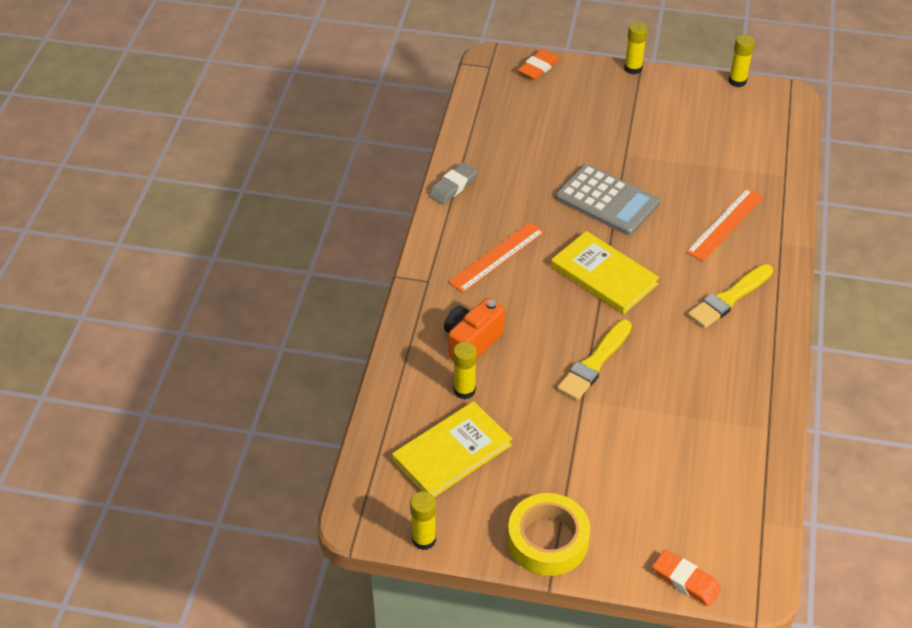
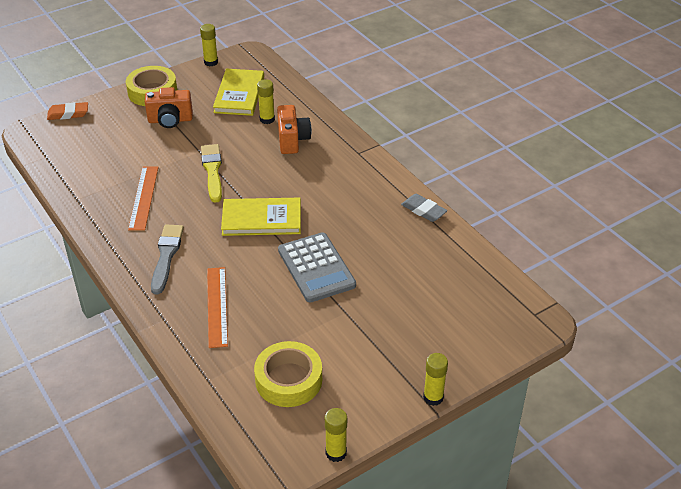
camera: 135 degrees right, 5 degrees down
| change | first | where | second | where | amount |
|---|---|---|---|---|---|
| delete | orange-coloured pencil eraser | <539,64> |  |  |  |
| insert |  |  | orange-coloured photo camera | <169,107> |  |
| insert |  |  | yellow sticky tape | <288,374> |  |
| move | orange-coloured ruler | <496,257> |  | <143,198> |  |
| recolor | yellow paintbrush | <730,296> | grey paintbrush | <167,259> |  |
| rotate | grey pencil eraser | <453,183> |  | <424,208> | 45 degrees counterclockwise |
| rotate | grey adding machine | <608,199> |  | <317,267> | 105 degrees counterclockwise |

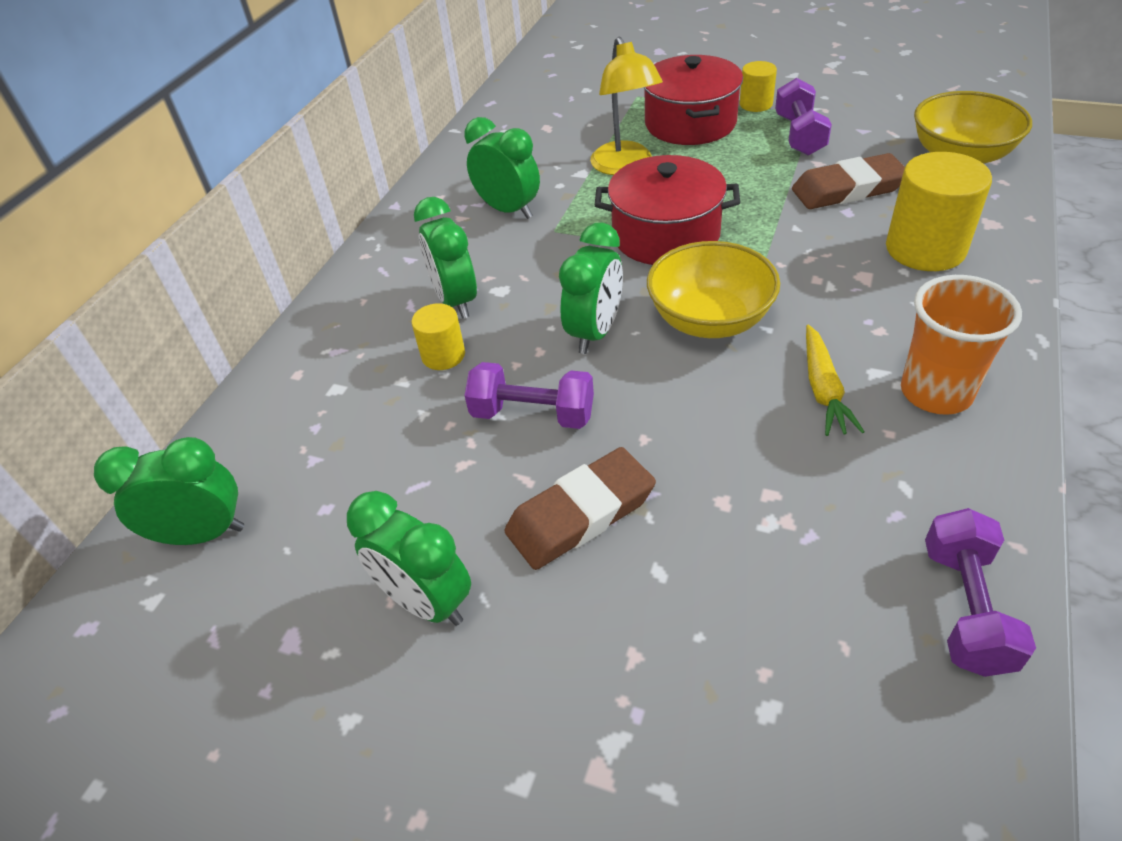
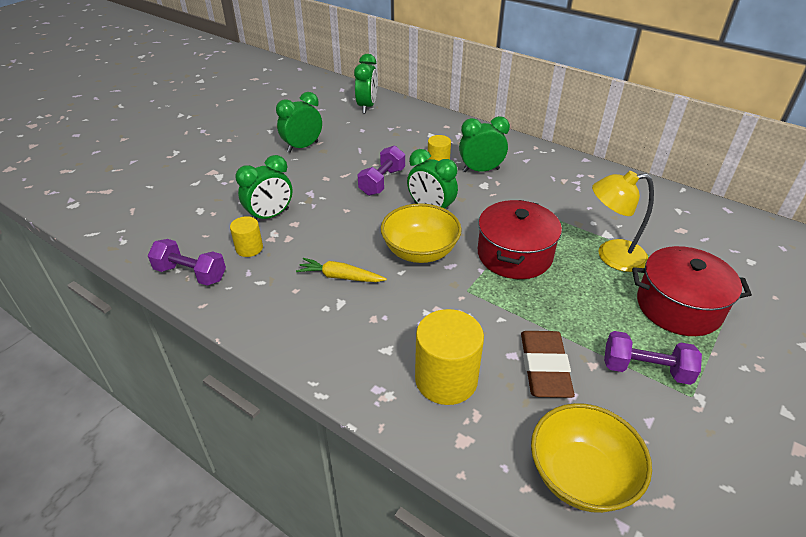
camera: 100 degrees right, 5 degrees down
| change | first | where | second | where | amount |
|---|---|---|---|---|---|
| delete | dark brown pencil eraser | <580,508> |  |  |  |
| delete | orange-coloured cup | <961,345> |  |  |  |
| move | leaf-green bedside clock | <502,168> |  | <263,187> |  |
| move | yellow cylinder shape | <758,86> |  | <246,236> |  |

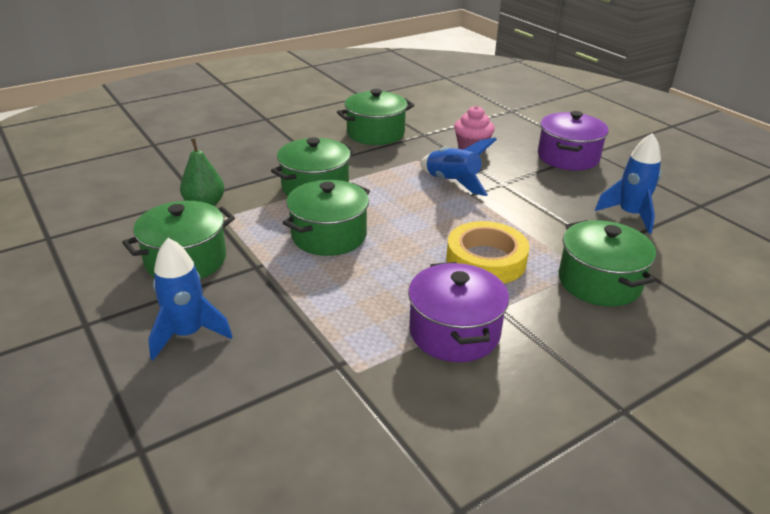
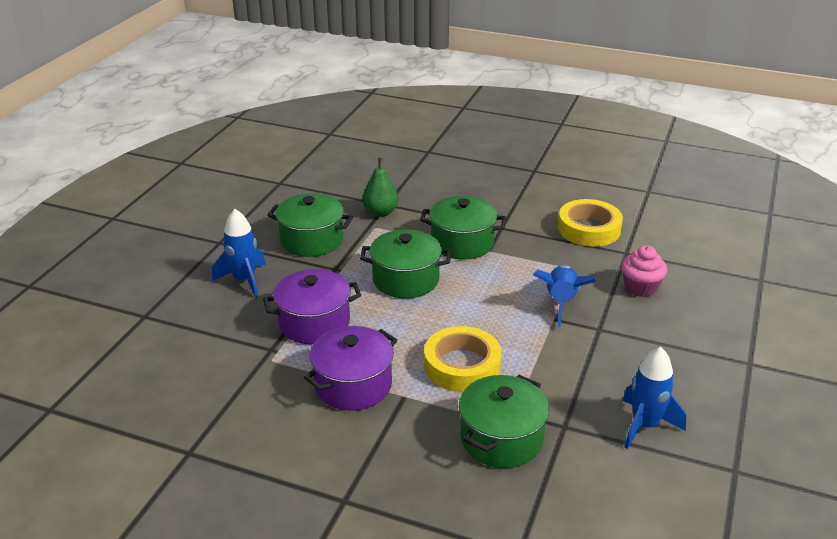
camera: 55 degrees right, 0 degrees up
| change | first | where | second | where | amount |
|---|---|---|---|---|---|
| move | violet pot | <573,141> |  | <312,306> |  |
| replace | leaf-green pot | <375,117> | yellow sticky tape | <590,223> |  |

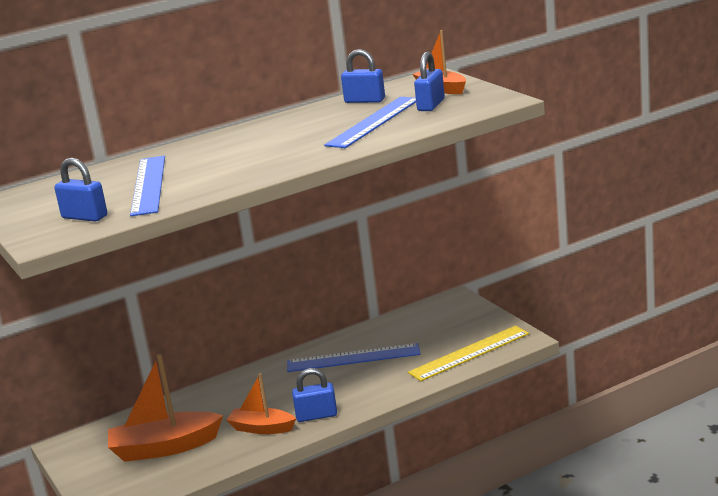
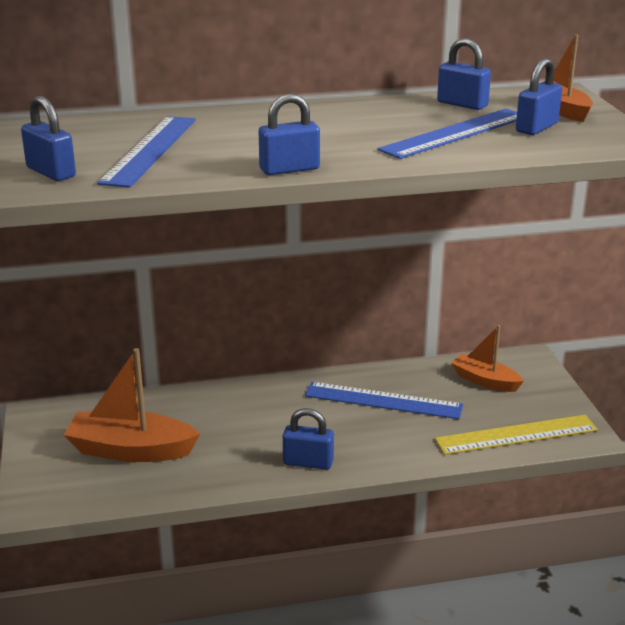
camera: 15 degrees right, 5 degrees up
| change | first | where | second | where | amount |
|---|---|---|---|---|---|
| insert |  |  | royal blue lock | <289,134> |  |
| move | orange-coloured sailboat | <261,403> |  | <488,358> |  |

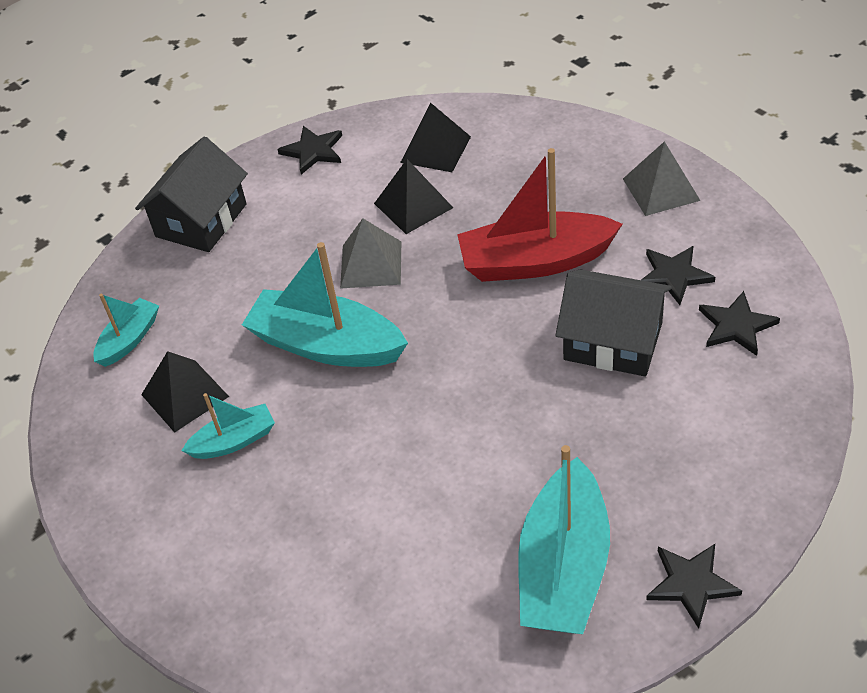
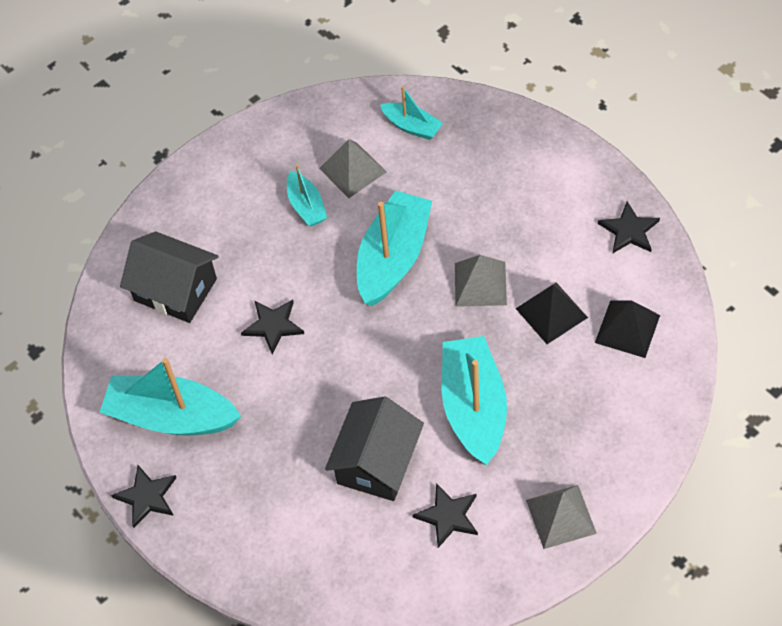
camera: 90 degrees right, 10 degrees up
| change | first | where | second | where | amount |
|---|---|---|---|---|---|
| move | ebony house | <191,194> |  | <169,277> |  |
| move | ebony star shape | <739,323> |  | <272,327> |  |
| recolor | ebony pyramid shape | <185,392> | grey pyramid shape | <352,168> |  |
| recolor | red sailboat | <540,215> | turquoise sailboat | <474,400> |  |

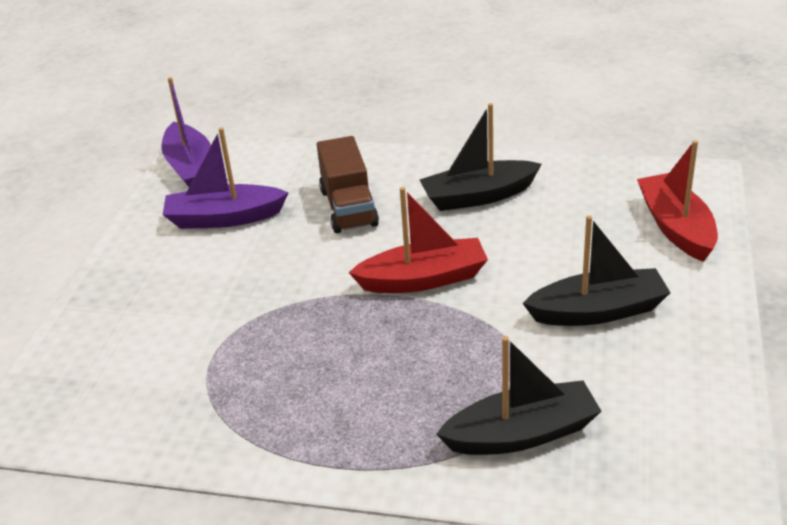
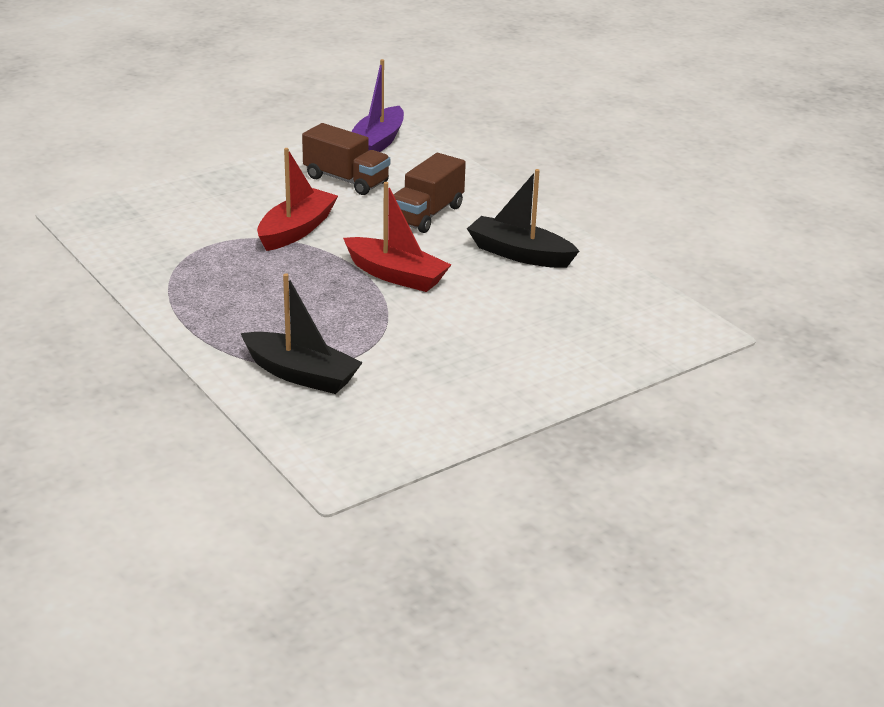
camera: 40 degrees right, 5 degrees down
| change | first | where | second | where | amount |
|---|---|---|---|---|---|
| delete | ebony sailboat | <597,271> |  |  |  |
| move | red sailboat | <677,201> |  | <297,199> |  |
| replace | violet sailboat | <225,178> | dark brown lorry | <346,159> |  |

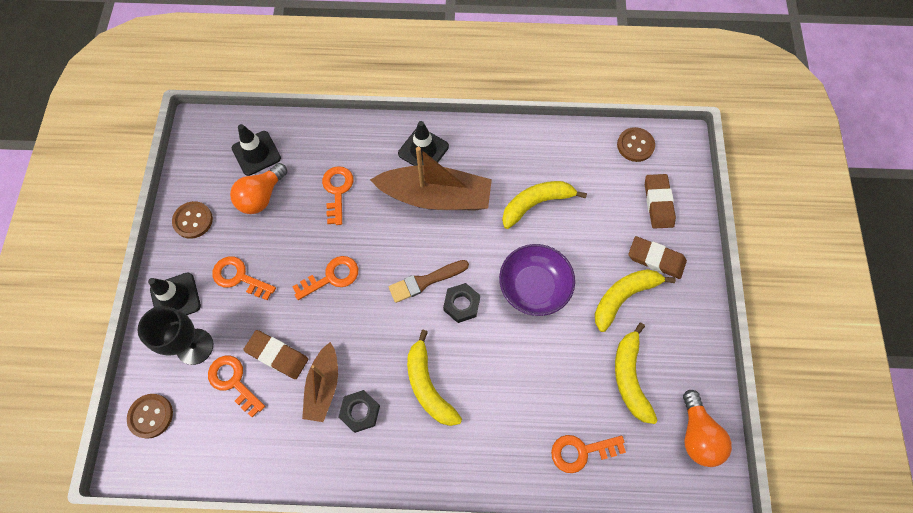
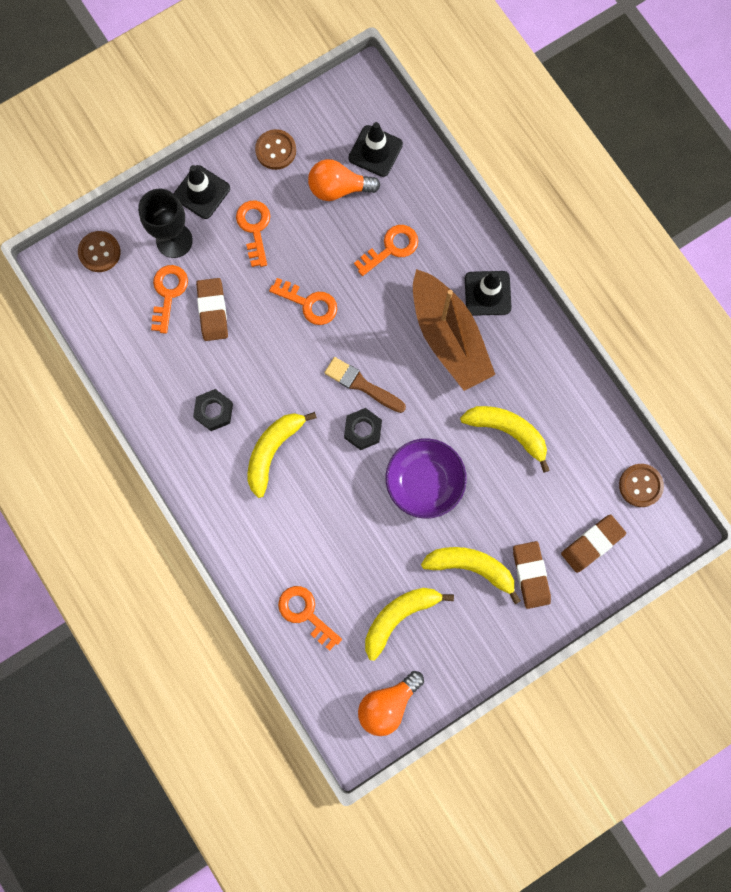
camera: 55 degrees right, 10 degrees up
| change | first | where | second | where | amount |
|---|---|---|---|---|---|
| delete | dark brown sailboat | <320,382> |  |  |  |

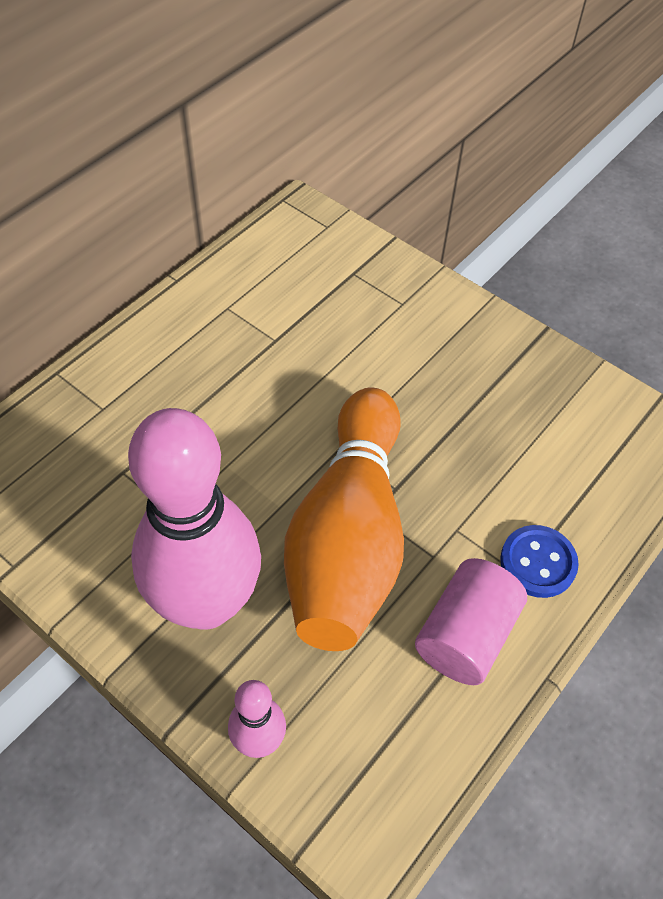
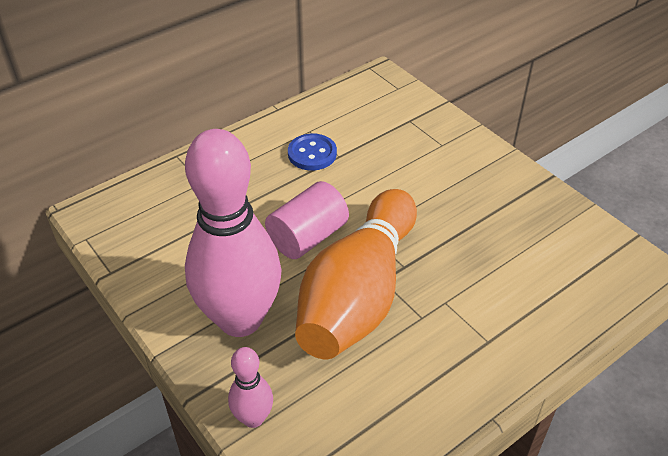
camera: 15 degrees right, 10 degrees down
| change | first | where | second | where | amount |
|---|---|---|---|---|---|
| move | pink cylinder shape | <471,621> |  | <307,220> |  |
| move | royal blue shirt button | <539,561> |  | <312,152> |  |

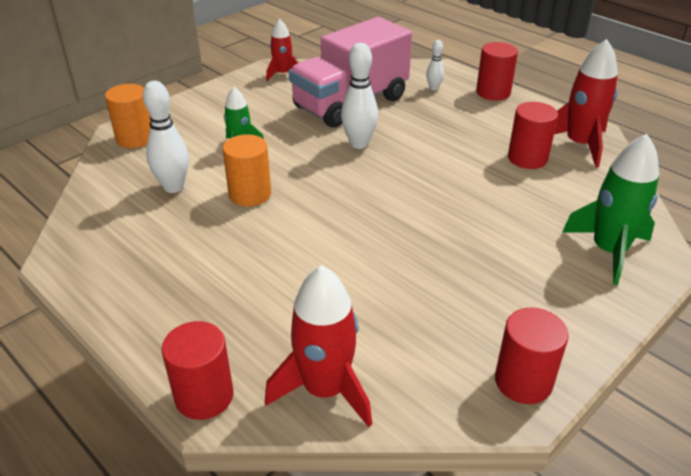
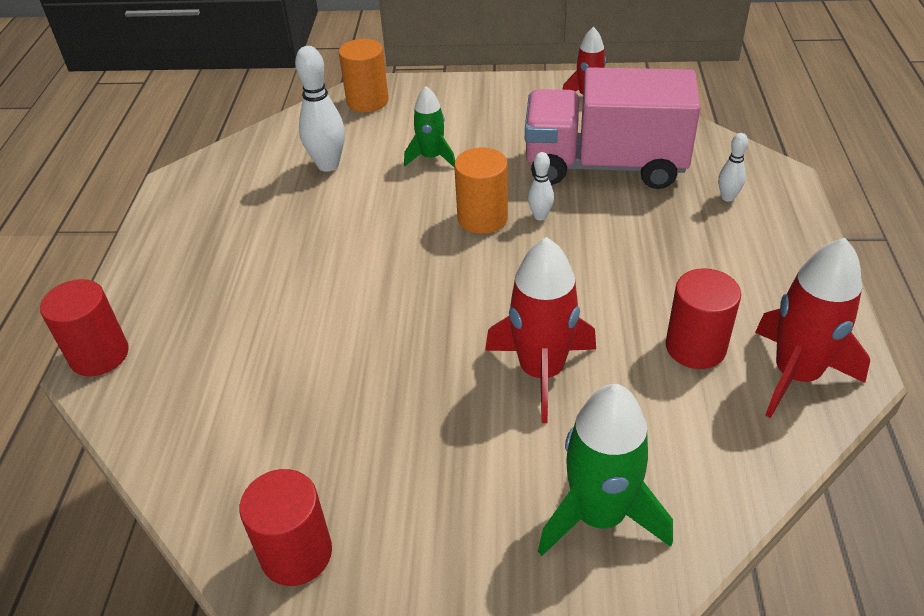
camera: 50 degrees right, 5 degrees up
| change | first | where | second | where | amount |
|---|---|---|---|---|---|
| delete | red cylinder shape | <497,71> |  |  |  |
| move | orange-coloured cylinder shape | <247,170> |  | <481,191> |  |
| move | red rocket | <318,346> |  | <540,330> |  |
| resize | snow-white bowling pin | <359,96> |  | <541,186> | x0.54 |

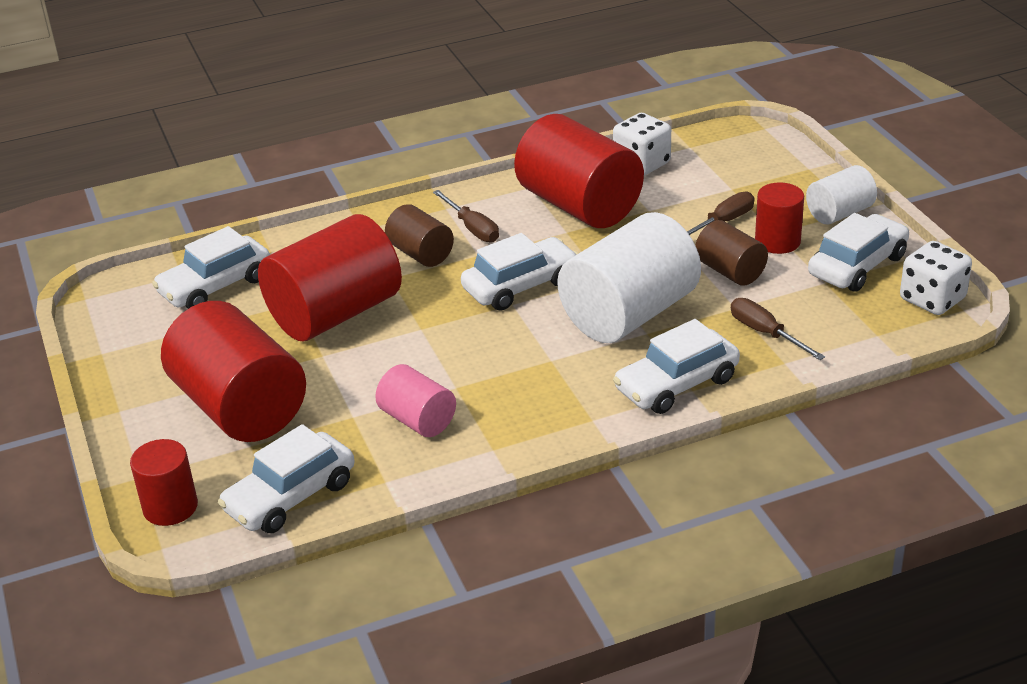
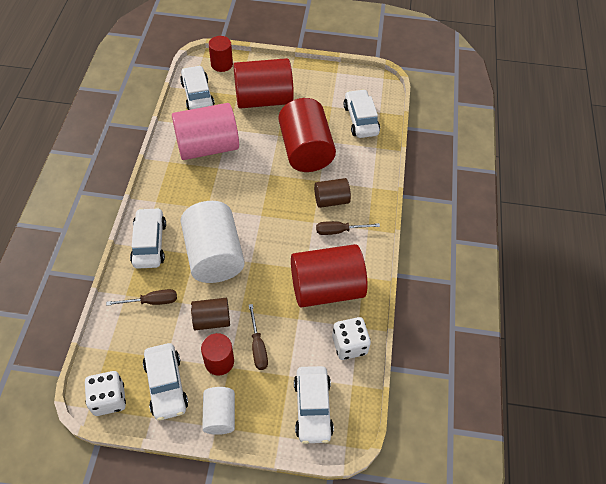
camera: 115 degrees right, 20 degrees up
| change | first | where | second | where | amount |
|---|---|---|---|---|---|
| move | snow-white car | <519,272> |  | <314,405> |  |
| resize | pink cylinder shape | <415,400> |  | <205,131> | x1.91 |

